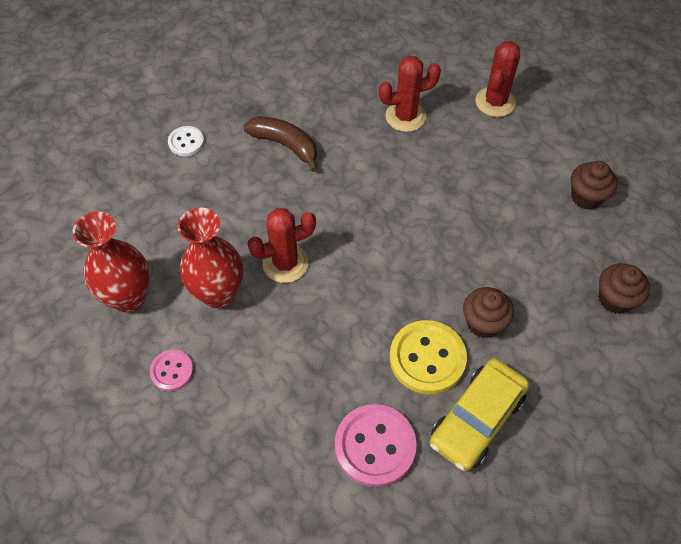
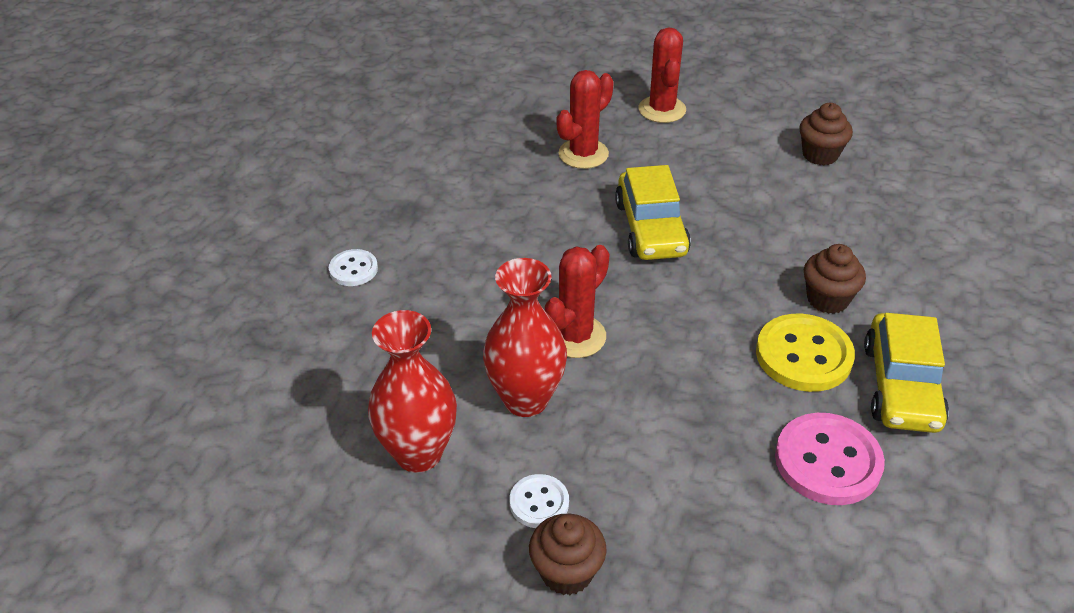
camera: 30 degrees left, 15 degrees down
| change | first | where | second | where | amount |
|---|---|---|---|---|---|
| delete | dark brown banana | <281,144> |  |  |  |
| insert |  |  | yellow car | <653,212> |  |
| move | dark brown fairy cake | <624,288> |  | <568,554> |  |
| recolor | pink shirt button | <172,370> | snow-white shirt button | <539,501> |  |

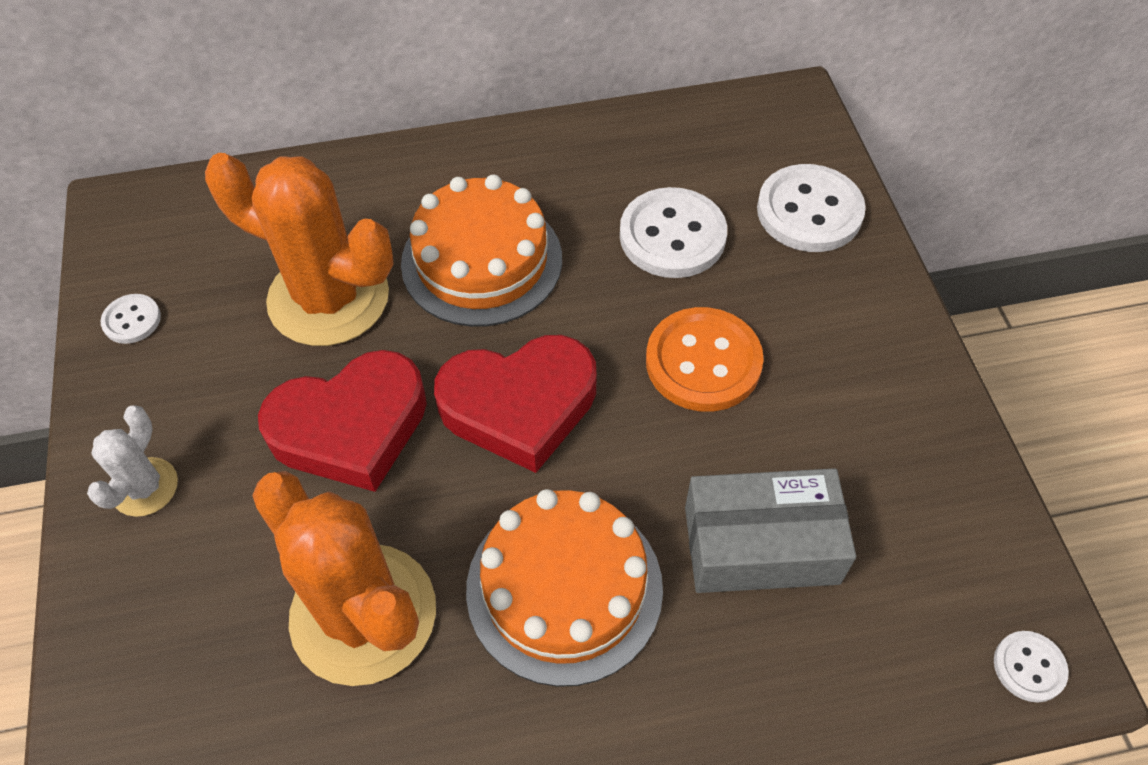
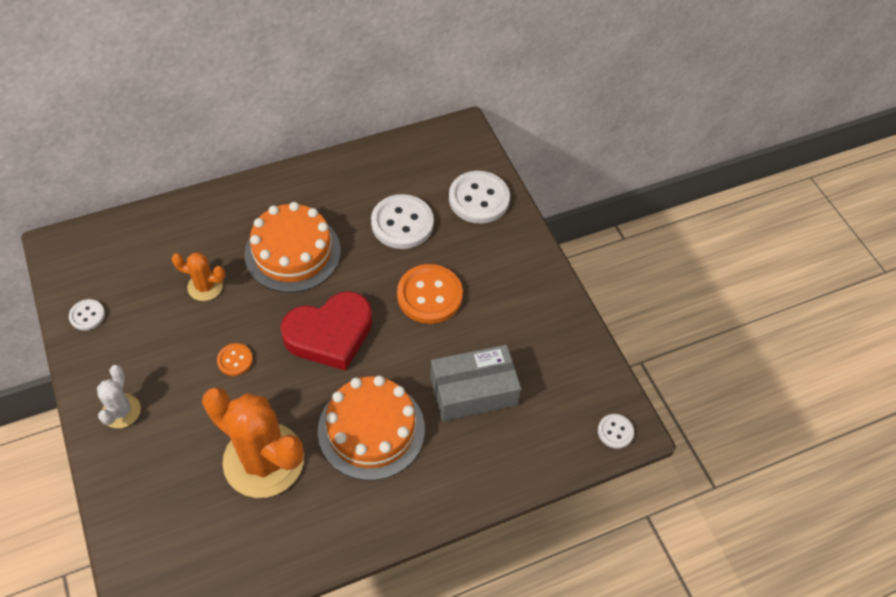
camera: 15 degrees left, 0 degrees up
| change | first | where | second | where | amount |
|---|---|---|---|---|---|
| replace | red love heart | <342,421> | orange-coloured shirt button | <235,359> |  |
| resize | orange-coloured cactus | <299,249> |  | <198,276> | x0.48 |

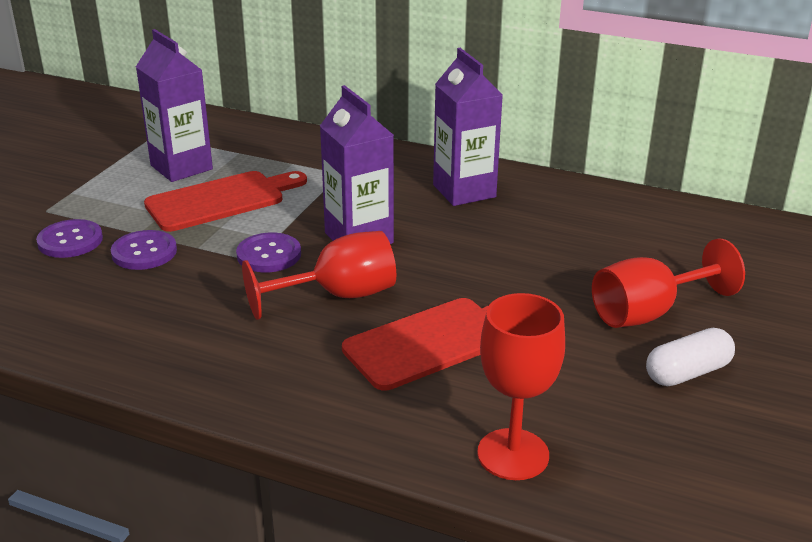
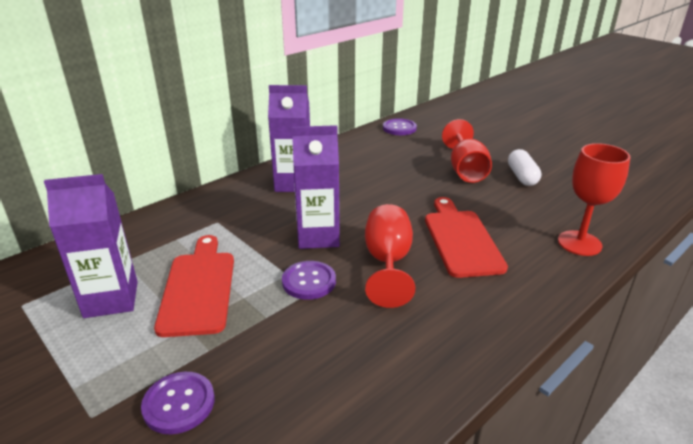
camera: 65 degrees left, 0 degrees up
| change | first | where | second | where | amount |
|---|---|---|---|---|---|
| move | violet shirt button | <144,250> |  | <400,126> |  |

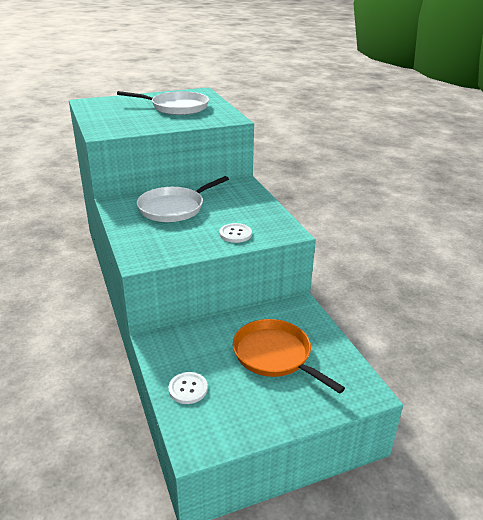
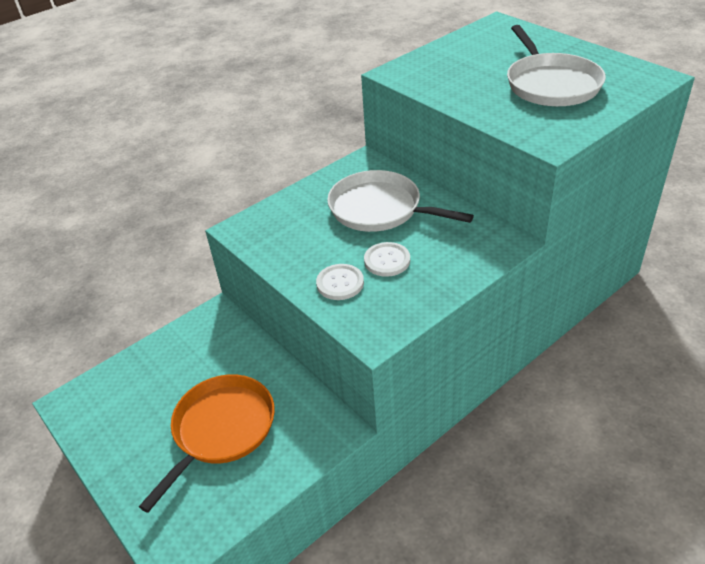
camera: 75 degrees right, 10 degrees up
| change | first | where | second | where | amount |
|---|---|---|---|---|---|
| move | snow-white shirt button | <188,388> |  | <387,259> |  |

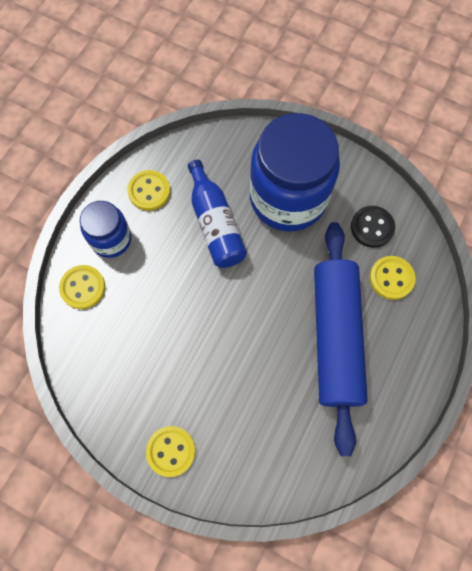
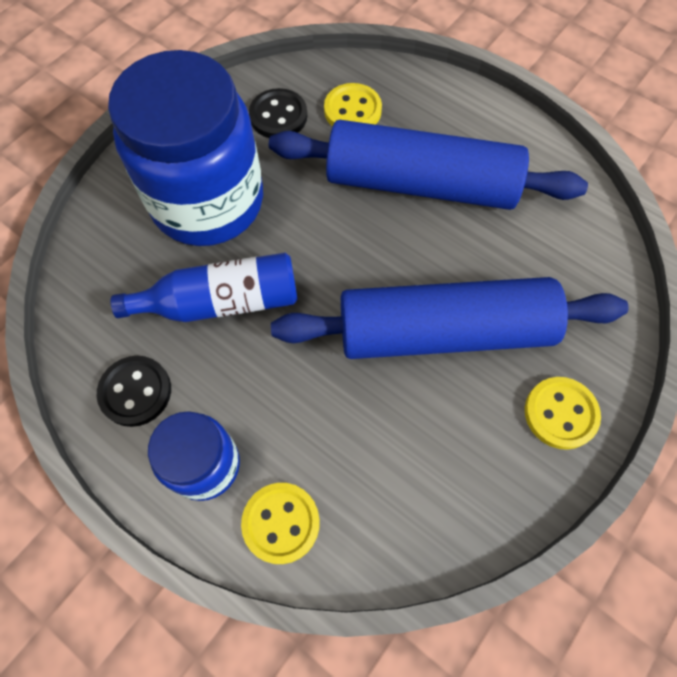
camera: 80 degrees left, 5 degrees down
| change | first | where | second | where | amount |
|---|---|---|---|---|---|
| insert |  |  | royal blue dough roller | <450,318> |  |
| recolor | yellow shirt button | <148,190> | ebony shirt button | <134,391> |  |

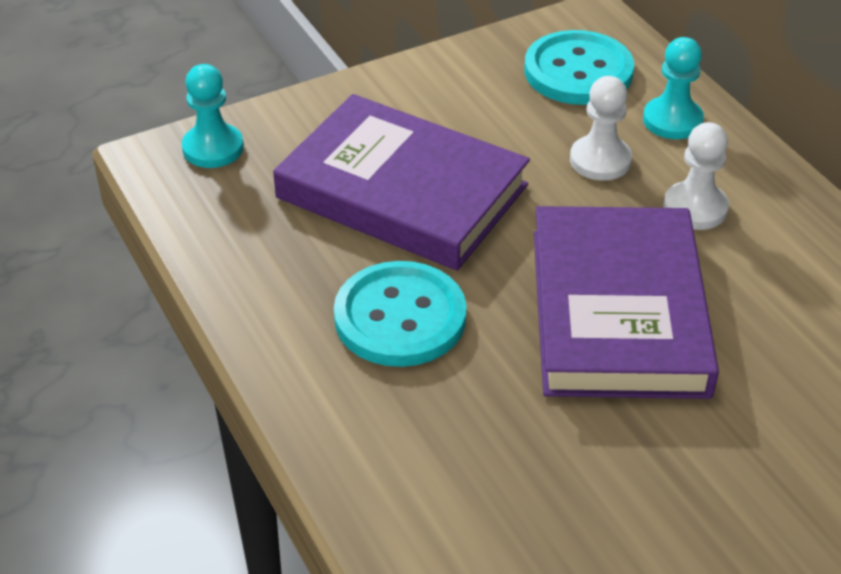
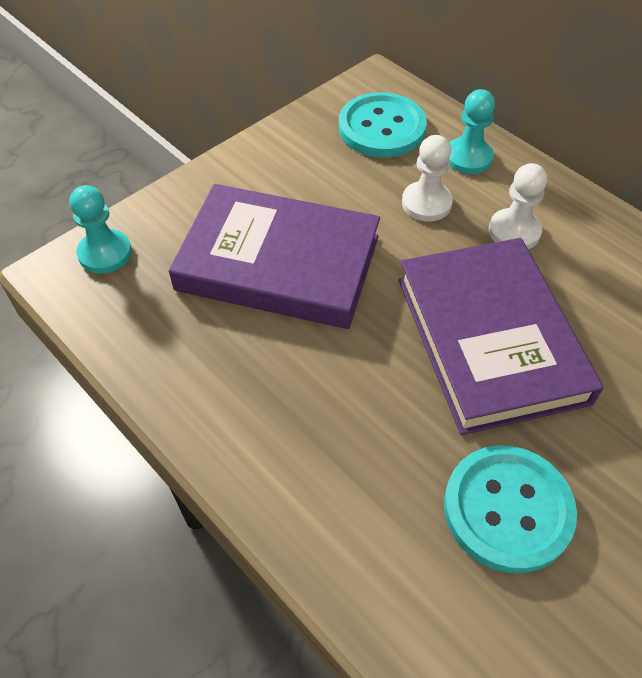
camera: 15 degrees left, 10 degrees up
| change | first | where | second | where | amount |
|---|---|---|---|---|---|
| move | turquoise shirt button | <400,314> |  | <510,509> |  |

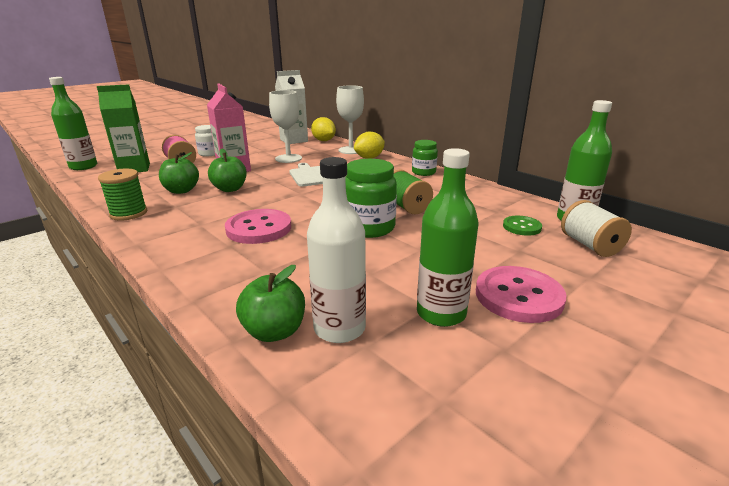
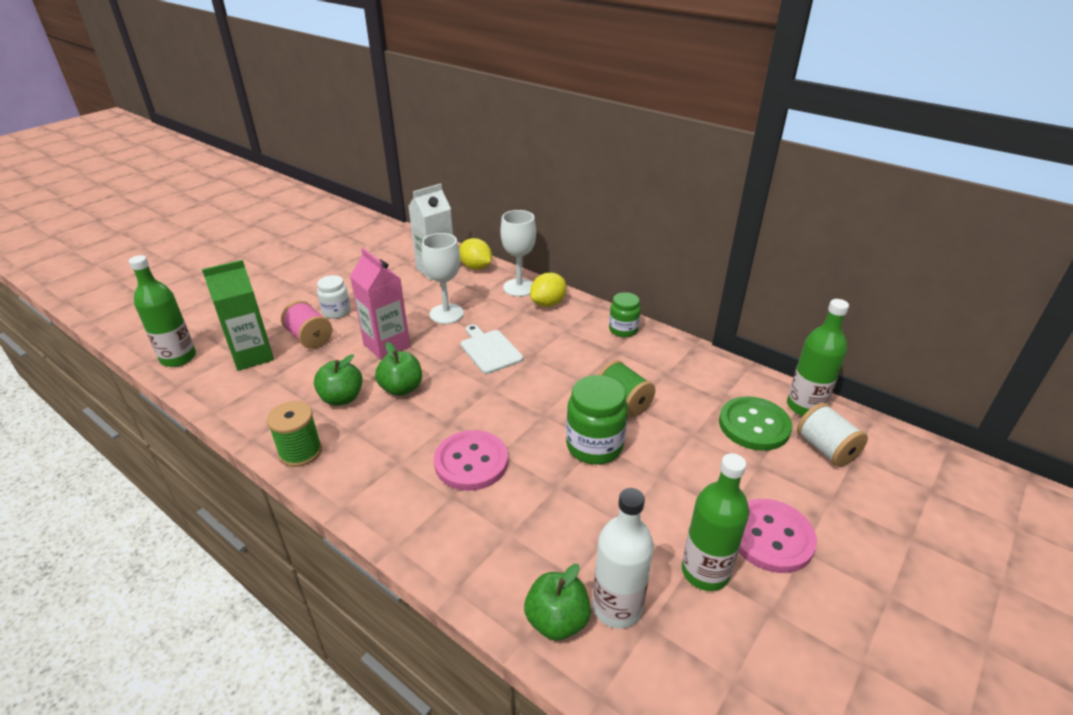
camera: 10 degrees left, 10 degrees up
| change | first | where | second | where | amount |
|---|---|---|---|---|---|
| resize | leaf-green shirt button | <522,226> |  | <755,423> | x1.74 |

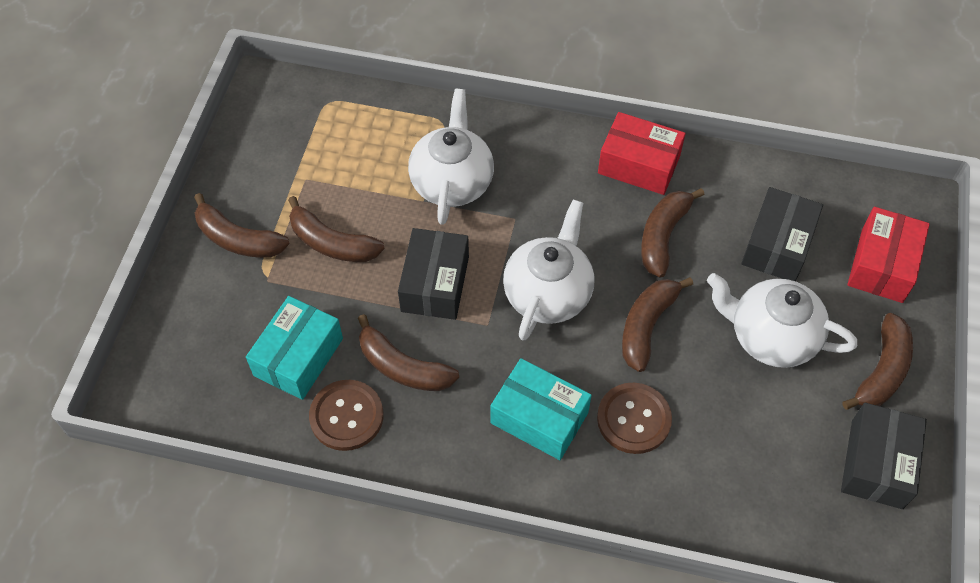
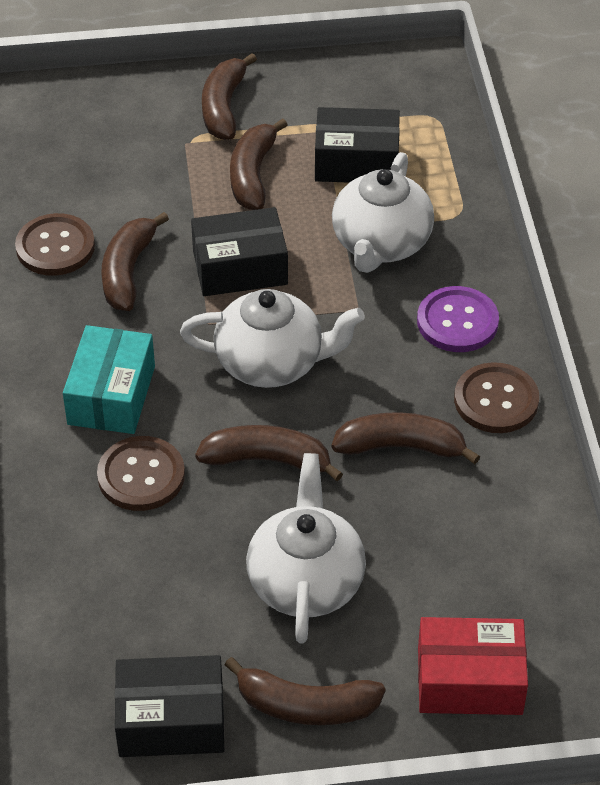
camera: 70 degrees right, 10 degrees down
| change | first | where | second | where | amount |
|---|---|---|---|---|---|
| delete | turquoise box | <294,348> |  |  |  |
| insert |  |  | violet shirt button | <458,319> |  |
| move | ebony box | <782,234> |  | <357,145> |  |
| replace | red box | <642,153> | dark brown shirt button | <496,397> |  |
| rotate | snow-white teapot | <451,157> |  | <383,212> | 120 degrees clockwise |

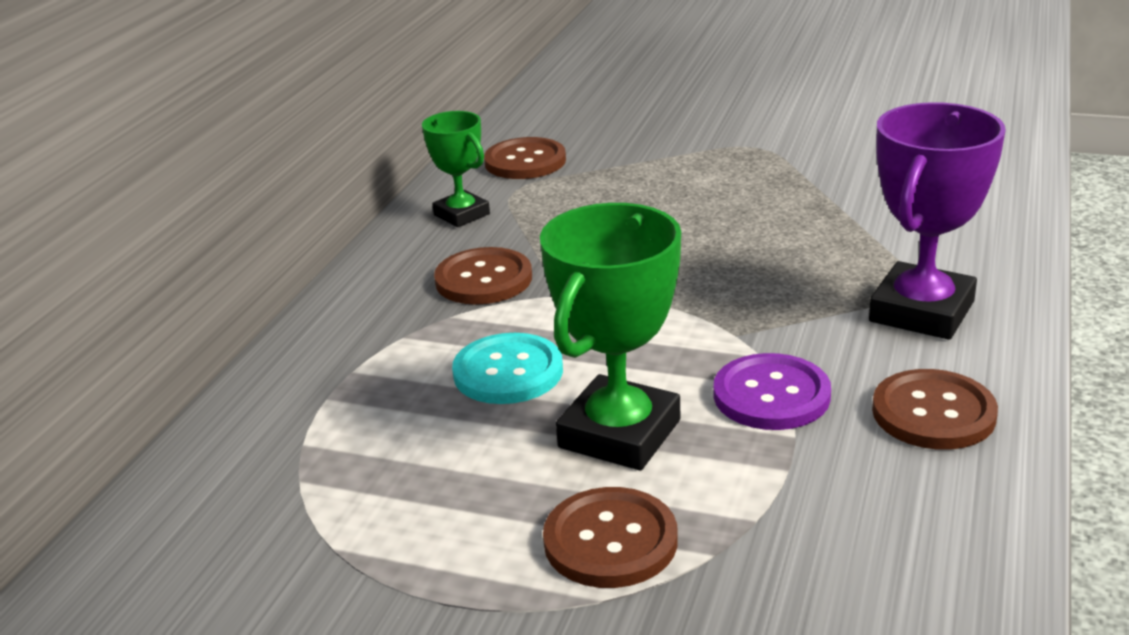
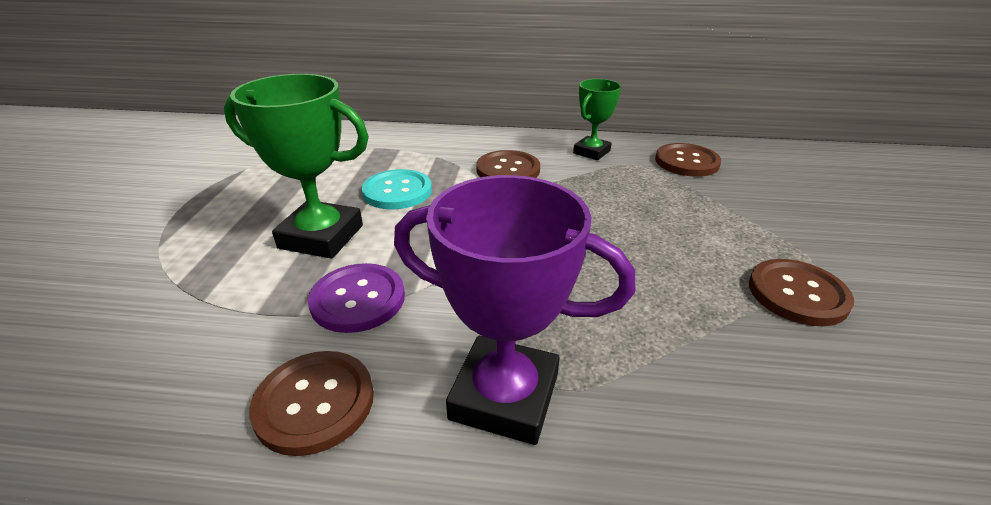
camera: 75 degrees right, 5 degrees up
| change | first | where | second | where | amount |
|---|---|---|---|---|---|
| move | dark brown shirt button | <610,537> |  | <801,292> |  |

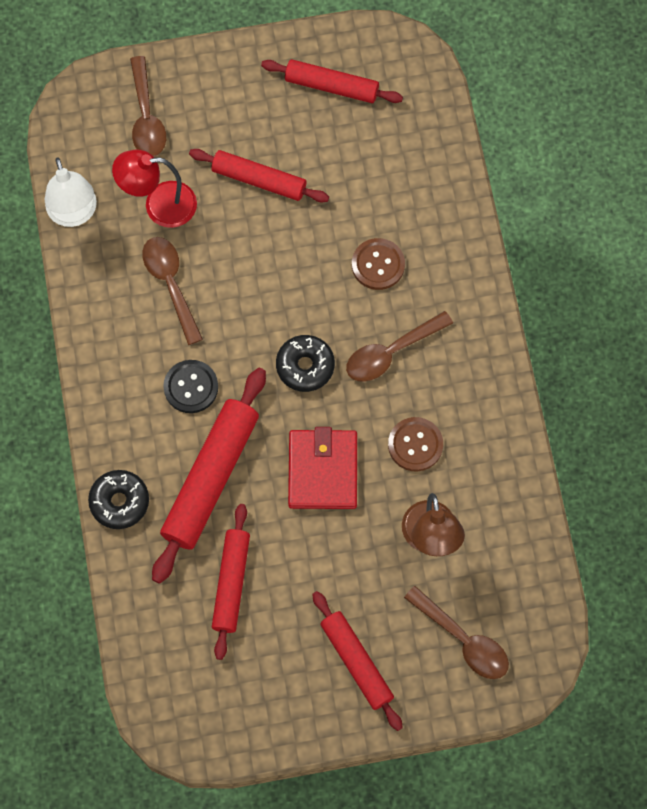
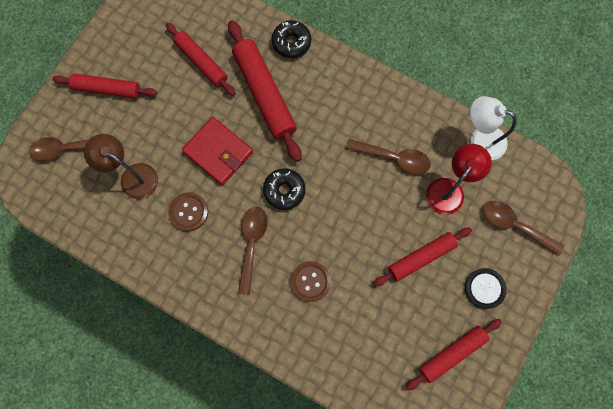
camera: 130 degrees right, 5 degrees up
| change | first | where | second | where | amount |
|---|---|---|---|---|---|
| move | ebony shirt button | <190,386> |  | <486,288> |  |

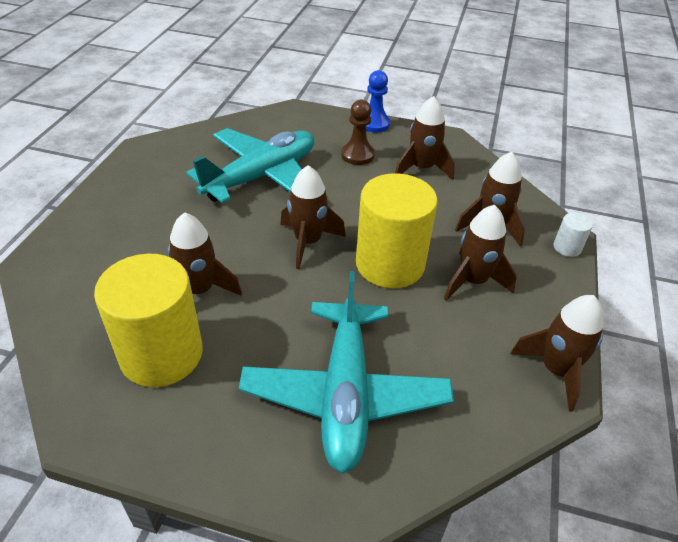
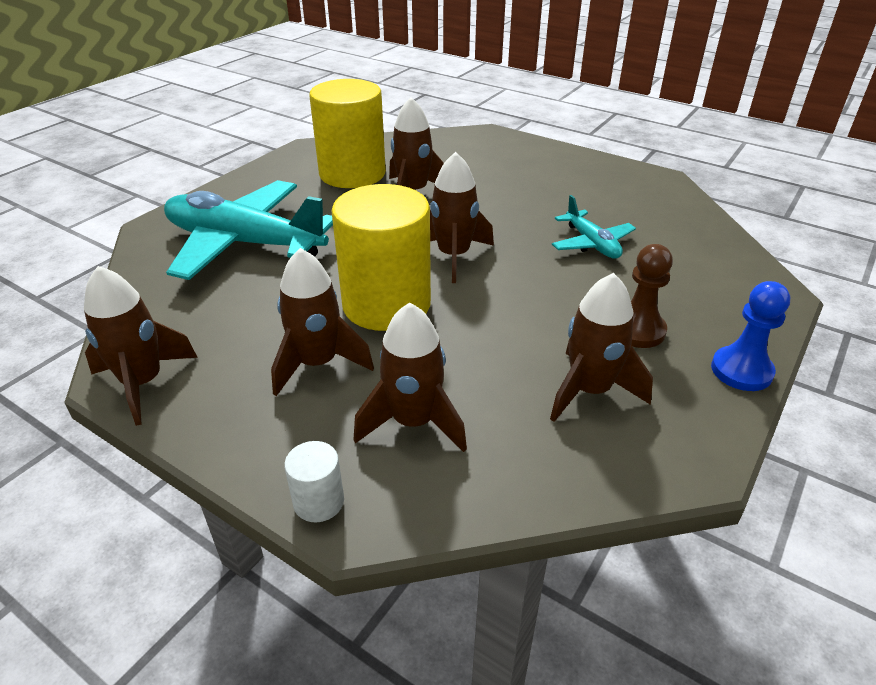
camera: 110 degrees right, 5 degrees down
| change | first | where | second | where | amount |
|---|---|---|---|---|---|
| resize | turquoise plane | <250,165> |  | <594,227> | x0.49 |

